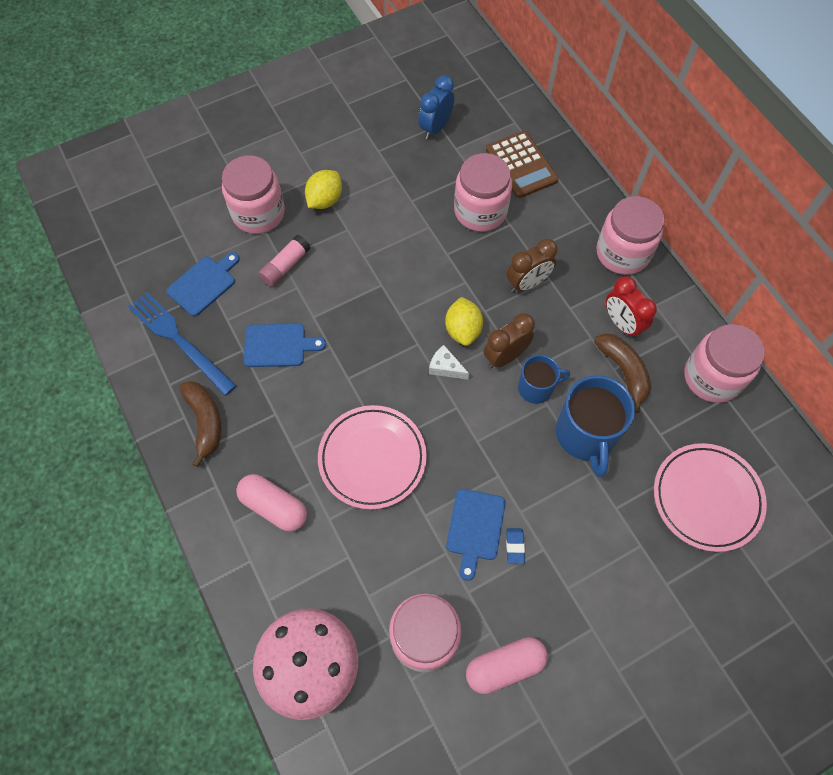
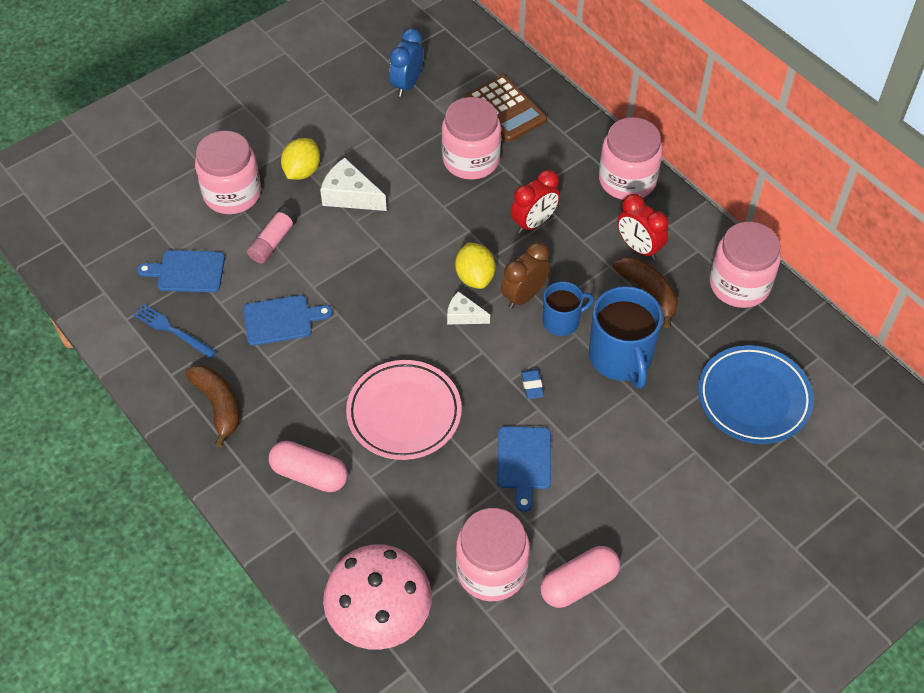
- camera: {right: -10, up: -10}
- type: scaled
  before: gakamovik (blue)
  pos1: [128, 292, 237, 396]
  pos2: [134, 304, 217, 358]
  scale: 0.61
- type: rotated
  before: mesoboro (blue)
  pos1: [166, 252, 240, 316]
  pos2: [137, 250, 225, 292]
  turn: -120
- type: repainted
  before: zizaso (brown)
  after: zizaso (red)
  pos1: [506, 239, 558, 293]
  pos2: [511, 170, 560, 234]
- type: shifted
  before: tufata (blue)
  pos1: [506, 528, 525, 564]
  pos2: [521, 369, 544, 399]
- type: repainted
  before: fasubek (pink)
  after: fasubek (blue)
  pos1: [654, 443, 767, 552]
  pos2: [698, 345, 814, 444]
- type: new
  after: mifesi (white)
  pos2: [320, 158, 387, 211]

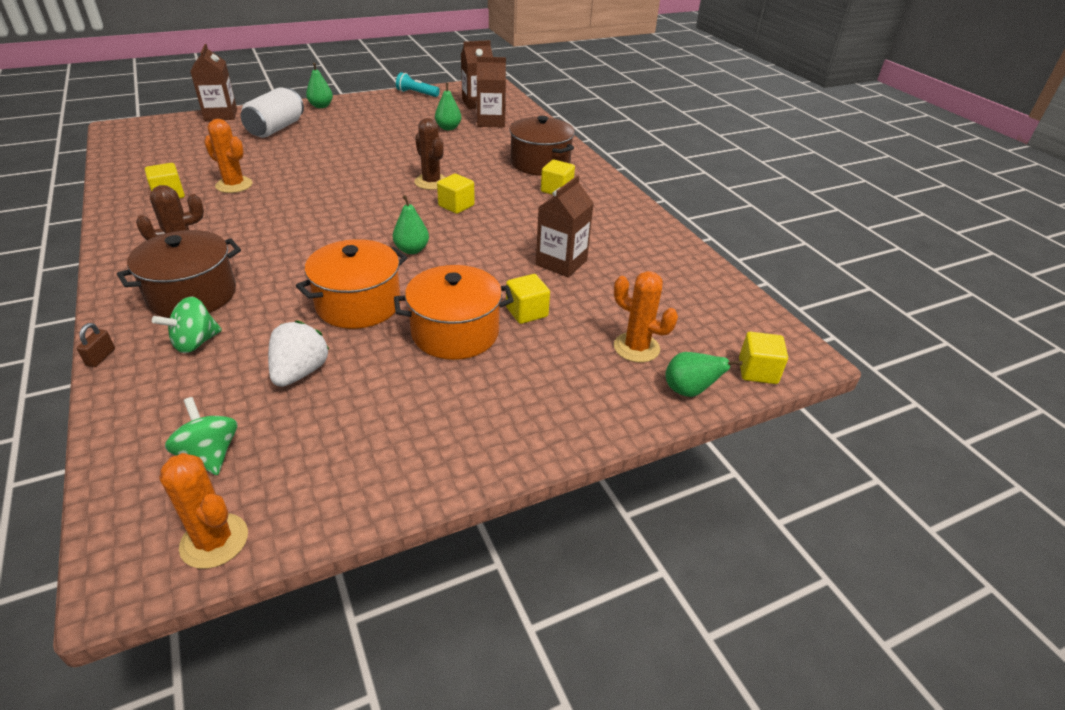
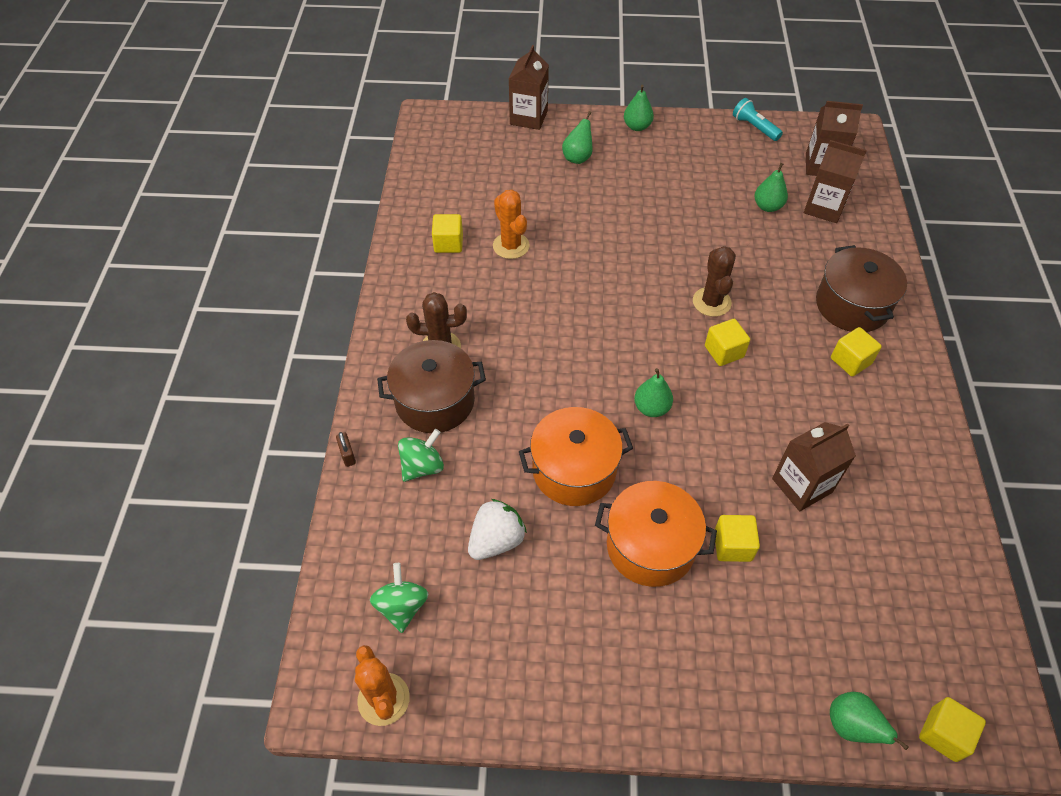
- camera: {right: 30, up: 15}
- type: rotated
  before: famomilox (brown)
  pos1: [77, 323, 115, 367]
  pos2: [336, 432, 356, 467]
  turn: -60
- type: rotated
  before: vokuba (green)
  pos1: [152, 297, 222, 353]
  pos2: [398, 429, 444, 482]
  turn: 150
- type: swapped
  before: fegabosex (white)
  after: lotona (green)
  pos1: [241, 87, 304, 138]
  pos2: [562, 111, 593, 164]
- type: gone
  before: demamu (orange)
  pos1: [614, 271, 678, 362]

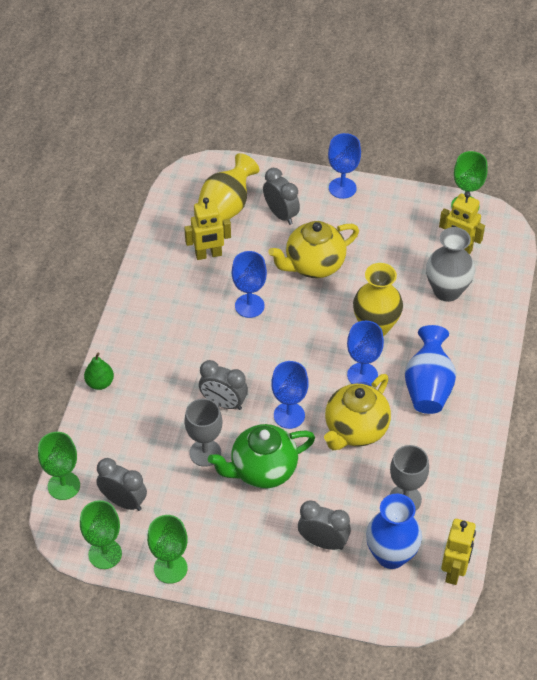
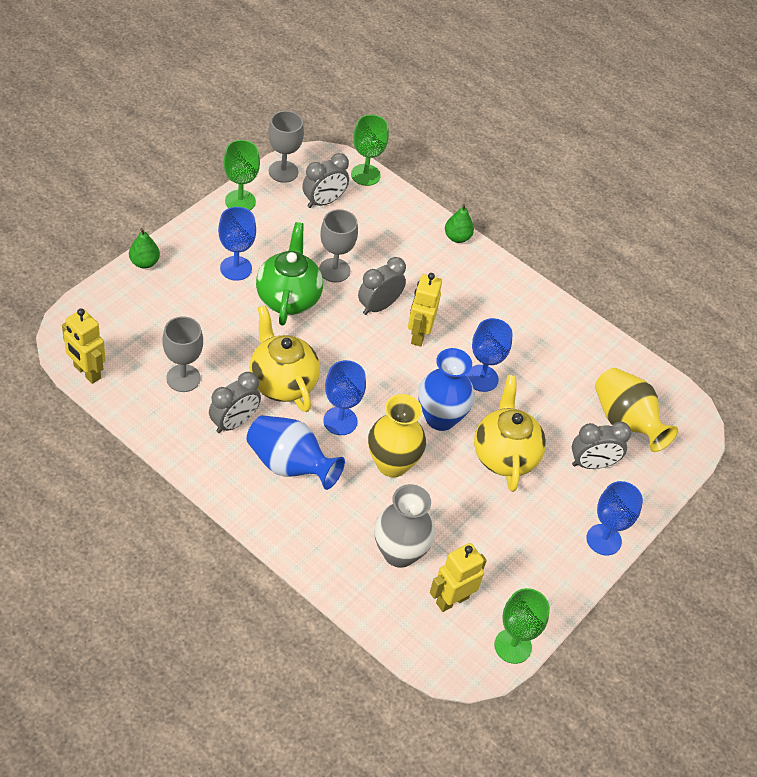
- camera: {right: 110, up: 0}
- type: repainted
  before: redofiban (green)
  after: redofiban (grey)
  pos1: [80, 500, 122, 569]
  pos2: [268, 111, 304, 183]
- type: shifted
  before: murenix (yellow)
  pos1: [184, 198, 231, 260]
  pos2: [408, 273, 442, 347]
- type: shifted
  before: redofiban (blue)
  pos1: [271, 361, 308, 429]
  pos2: [218, 207, 256, 281]
- type: shifted
  before: zizaso (grey)
  pos1: [298, 500, 351, 550]
  pos2: [209, 372, 261, 433]
- type: shifted
  before: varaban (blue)
  pos1: [366, 494, 422, 569]
  pos2: [418, 348, 475, 431]
- type: new
  after: lotona (green)
  pos2: [129, 228, 160, 269]

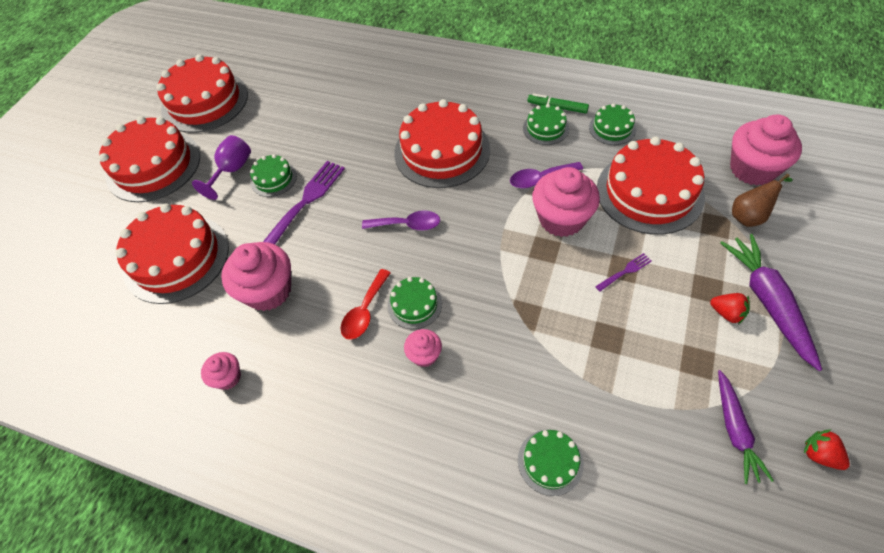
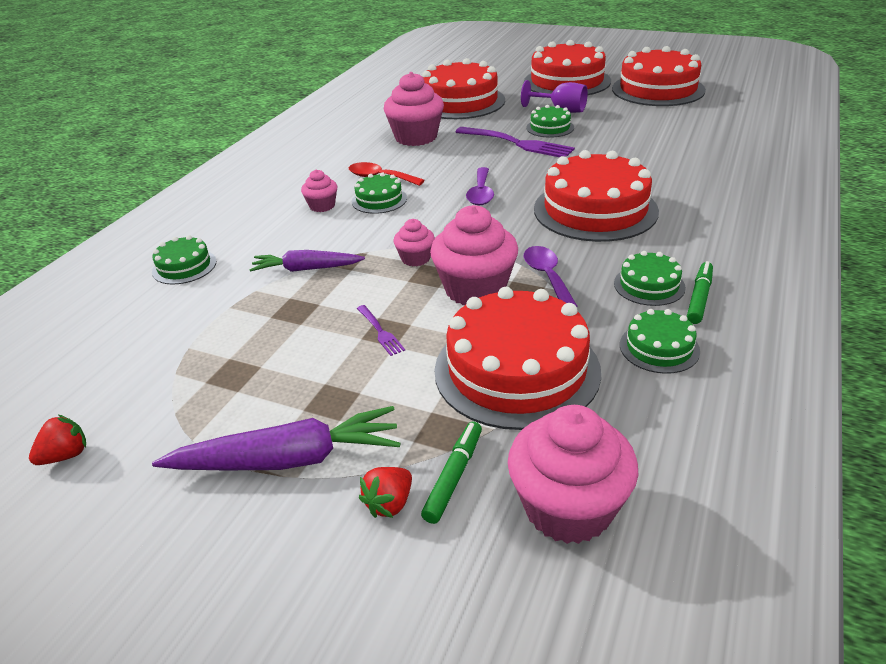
- camera: {right: 90, up: -20}
- type: shifted
  before: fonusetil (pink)
  pos1: [201, 352, 241, 390]
  pos2: [394, 219, 435, 266]
- type: shifted
  before: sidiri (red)
  pos1: [710, 293, 750, 325]
  pos2: [359, 467, 412, 518]
- type: shifted
  before: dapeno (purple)
  pos1: [718, 370, 774, 484]
  pos2: [249, 250, 365, 272]
- type: swapped
  before: lotona (brown)
  after: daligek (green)
  pos1: [732, 173, 793, 227]
  pos2: [421, 421, 482, 524]

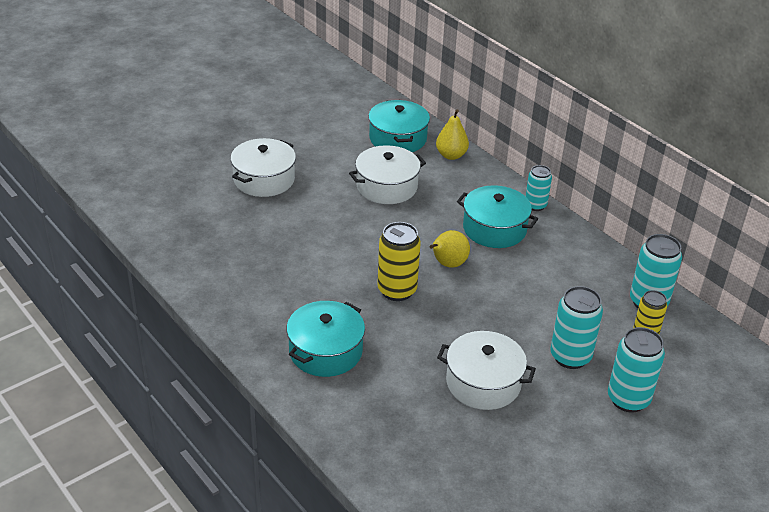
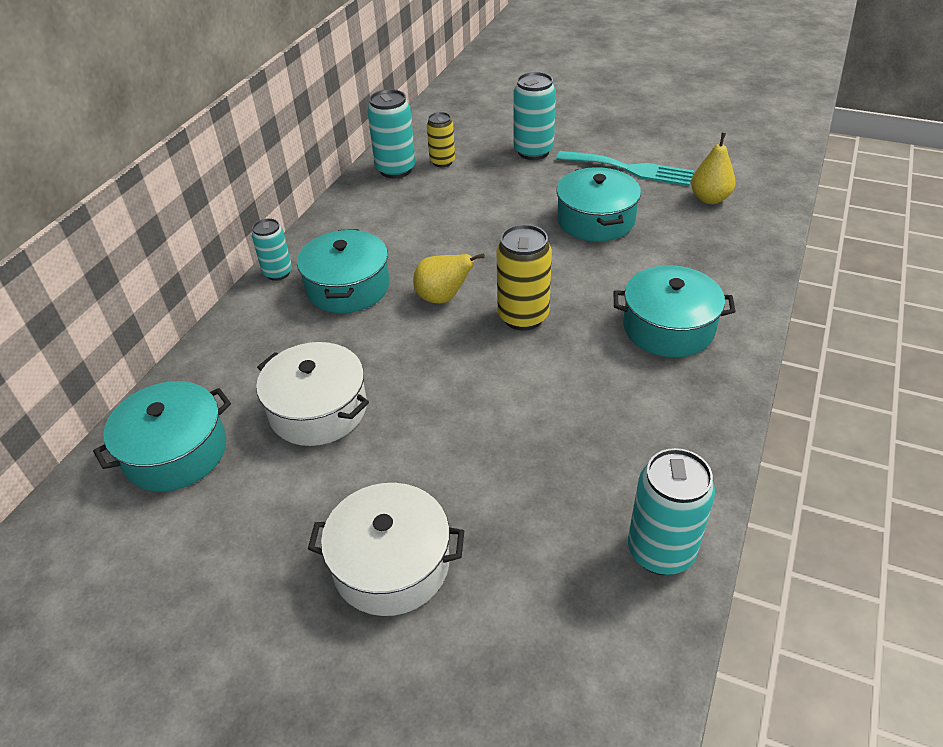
- camera: {right: -115, up: 5}
- type: shifted
  before: lotona (yellow)
  pos1: [436, 109, 469, 160]
  pos2: [691, 133, 736, 204]
- type: repainted
  before: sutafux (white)
  after: sutafux (turquoise)
  pos1: [437, 331, 536, 410]
  pos2: [556, 167, 641, 242]
- type: shifted
  before: fegabosex (turquoise)
  pos1: [550, 286, 603, 369]
  pos2: [628, 448, 715, 575]
- type: new
  after: gakamovik (turquoise)
  pos2: [556, 151, 694, 186]

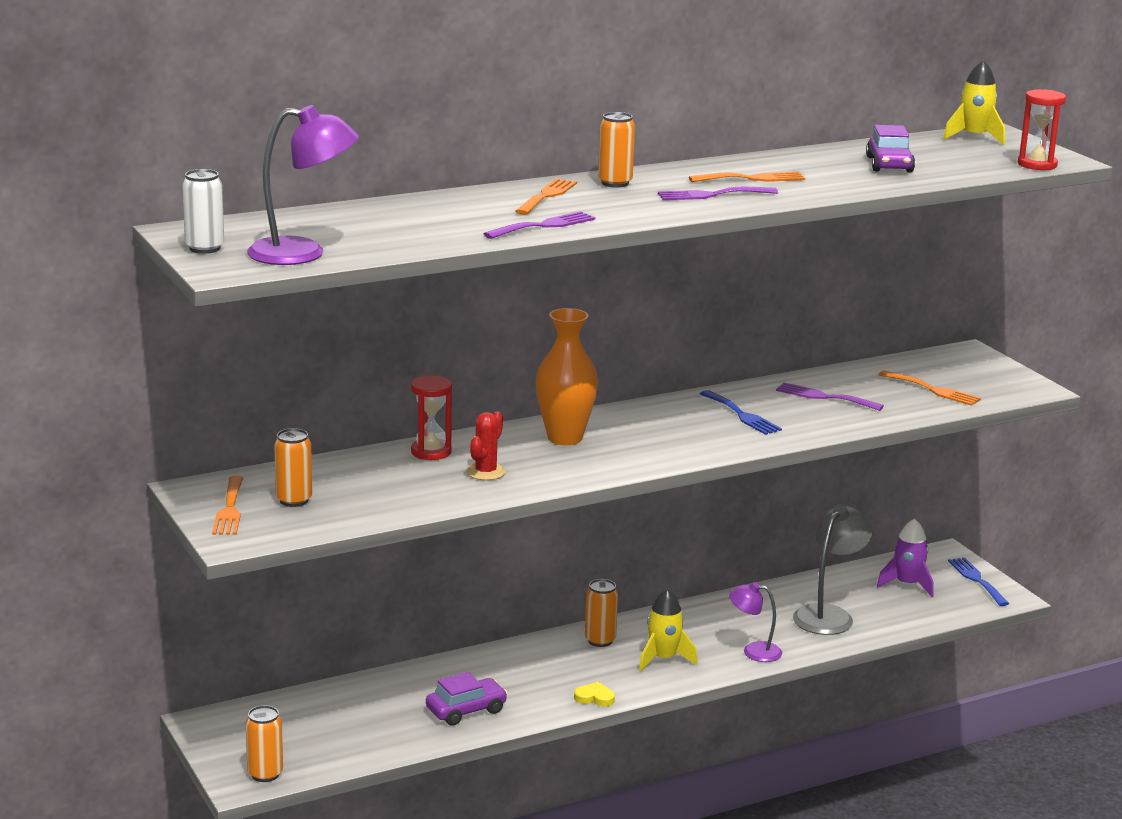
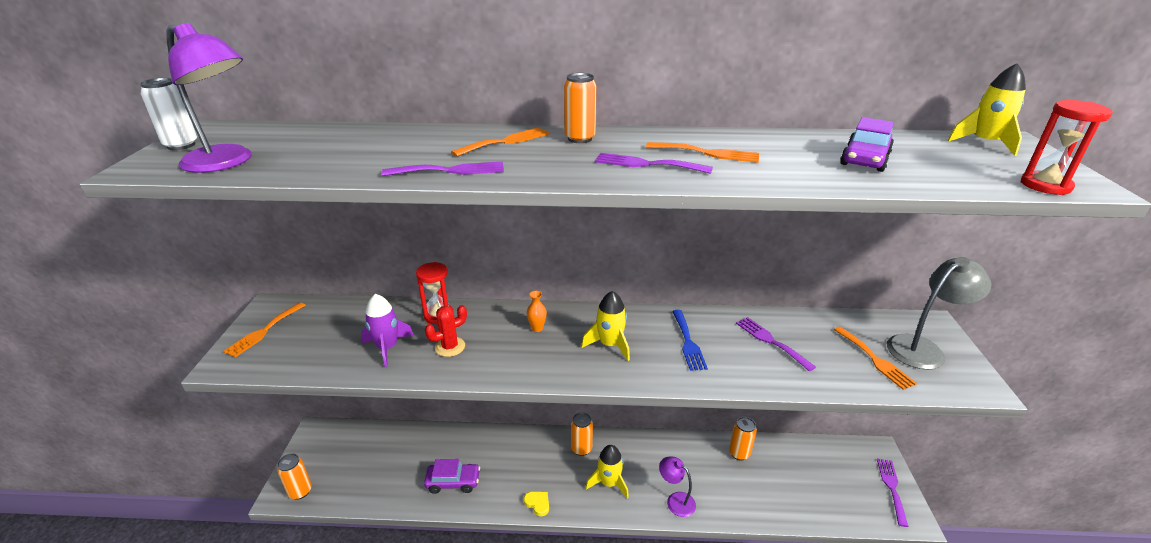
- camera: {right: 30, up: 10}
- type: shifted
  before: fegabosex (orange)
  pos1: [274, 428, 312, 507]
  pos2: [729, 417, 757, 460]
- type: scaled
  before: varaban (orange)
  pos1: [535, 308, 598, 445]
  pos2: [527, 291, 547, 332]
  scale: 0.42
- type: shifted
  before: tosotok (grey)
  pos1: [793, 504, 872, 635]
  pos2: [887, 257, 991, 370]
- type: shifted
  before: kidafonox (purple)
  pos1: [877, 518, 934, 597]
  pos2: [361, 294, 414, 368]
- type: repainted
  before: gakamovik (blue)
  after: gakamovik (purple)
  pos1: [948, 557, 1009, 606]
  pos2: [877, 458, 908, 527]
- type: new
  after: kidafonox (yellow)
  pos2: [581, 291, 630, 361]

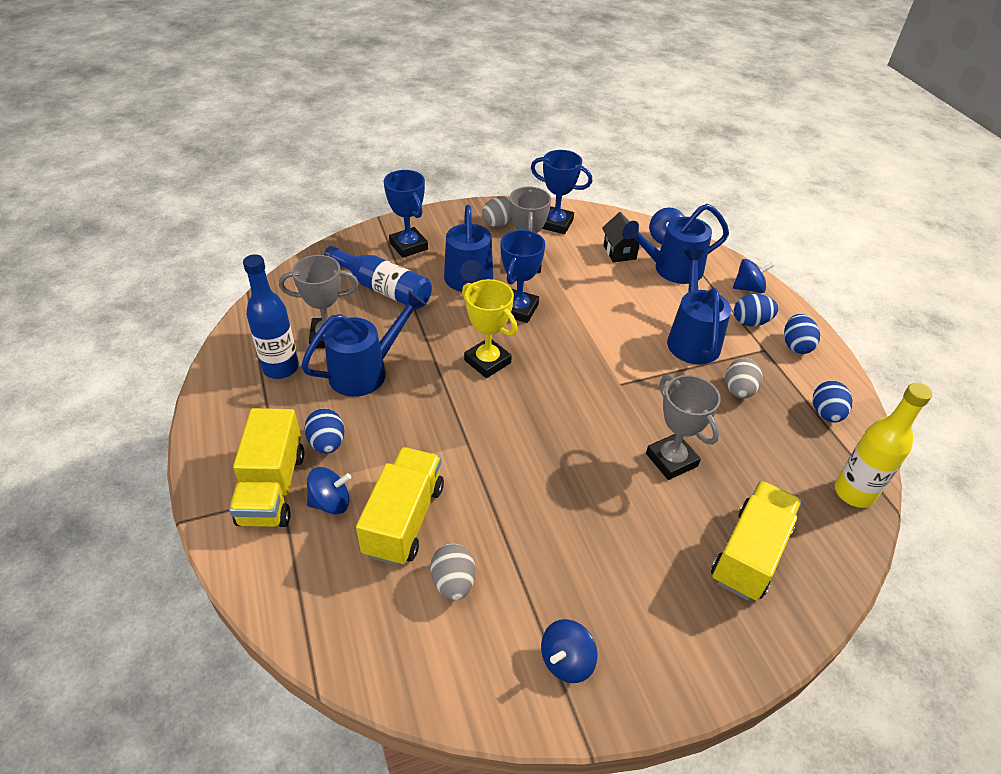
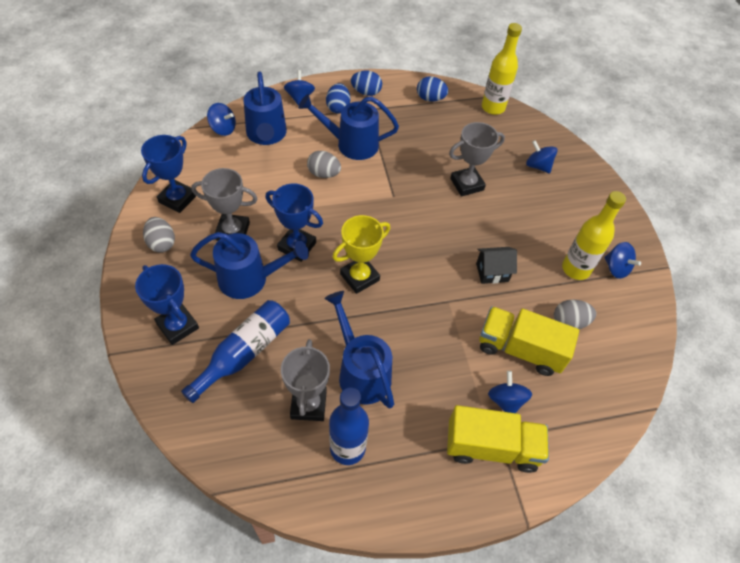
- camera: {right: -85, up: 10}
- type: gone
  before: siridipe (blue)
  pos1: [304, 408, 344, 454]
- type: rotated
  before: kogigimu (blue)
  pos1: [384, 170, 428, 258]
  pos2: [135, 264, 199, 345]
  turn: 75
- type: shifted
  before: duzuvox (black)
  pos1: [602, 212, 640, 262]
  pos2: [476, 247, 517, 284]
- type: swapped
  before: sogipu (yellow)
  after: vokuba (blue)
  pos1: [711, 481, 802, 601]
  pos2: [526, 140, 558, 173]
- type: shifted
  before: siridipe (grey)
  pos1: [725, 358, 763, 399]
  pos2: [307, 151, 341, 178]
- type: new
  after: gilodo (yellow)
  pos2: [562, 191, 626, 280]

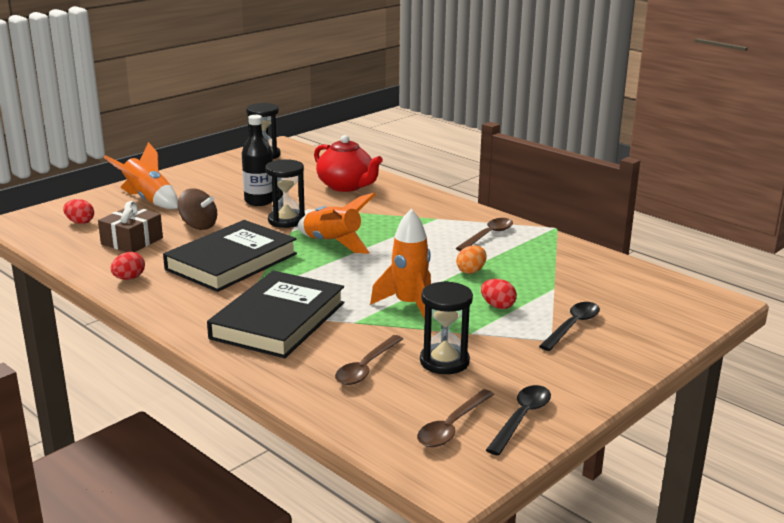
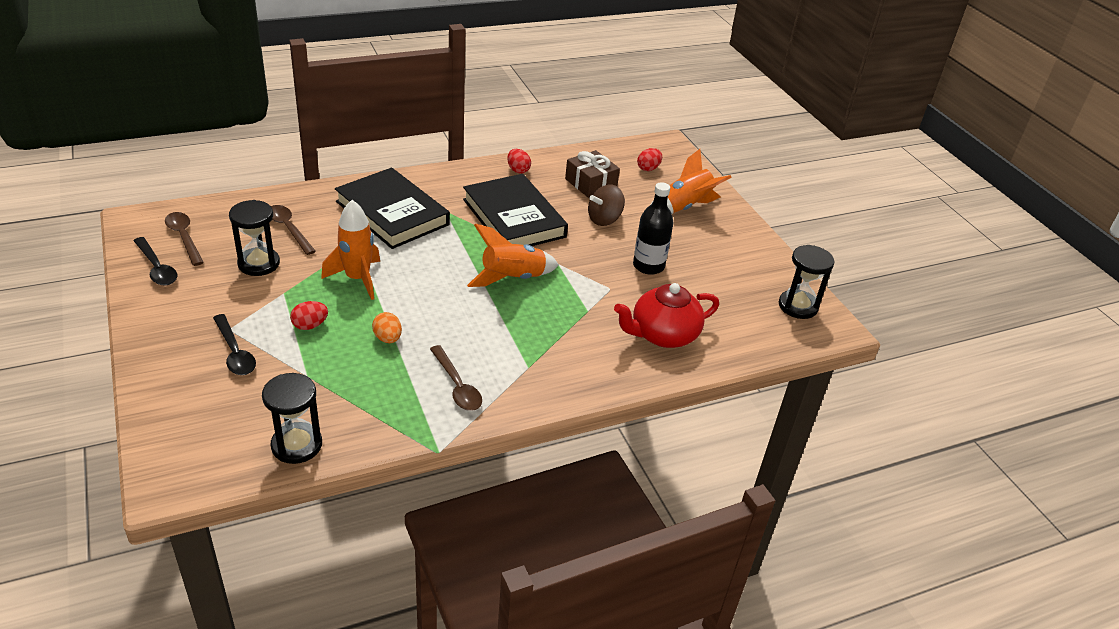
- camera: {right: 110, up: 15}
- type: shifted
  before: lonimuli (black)
  pos1: [265, 159, 305, 228]
  pos2: [262, 373, 322, 464]

